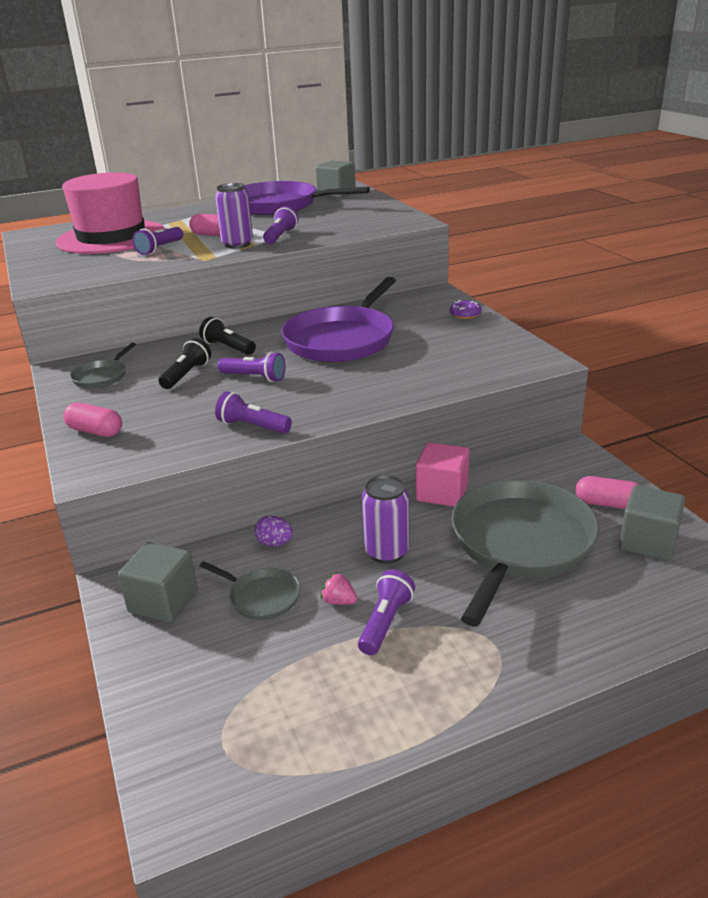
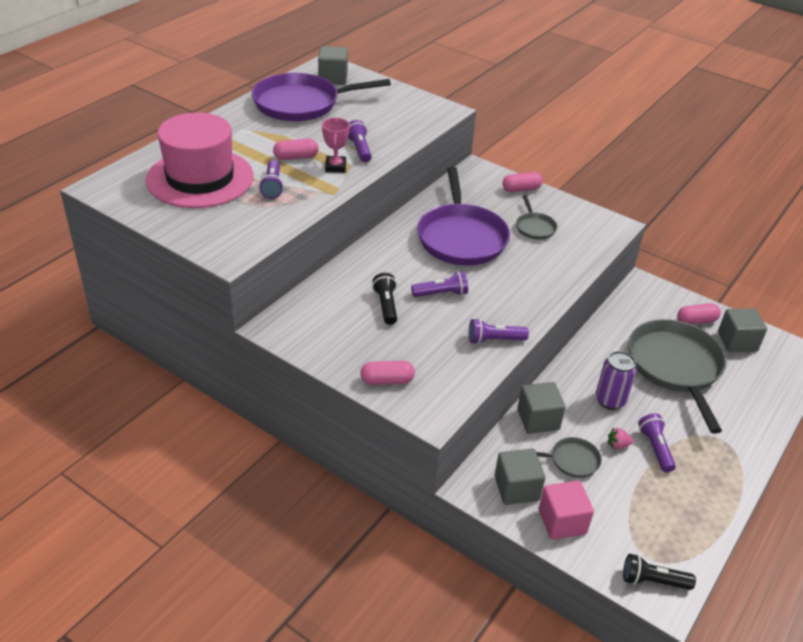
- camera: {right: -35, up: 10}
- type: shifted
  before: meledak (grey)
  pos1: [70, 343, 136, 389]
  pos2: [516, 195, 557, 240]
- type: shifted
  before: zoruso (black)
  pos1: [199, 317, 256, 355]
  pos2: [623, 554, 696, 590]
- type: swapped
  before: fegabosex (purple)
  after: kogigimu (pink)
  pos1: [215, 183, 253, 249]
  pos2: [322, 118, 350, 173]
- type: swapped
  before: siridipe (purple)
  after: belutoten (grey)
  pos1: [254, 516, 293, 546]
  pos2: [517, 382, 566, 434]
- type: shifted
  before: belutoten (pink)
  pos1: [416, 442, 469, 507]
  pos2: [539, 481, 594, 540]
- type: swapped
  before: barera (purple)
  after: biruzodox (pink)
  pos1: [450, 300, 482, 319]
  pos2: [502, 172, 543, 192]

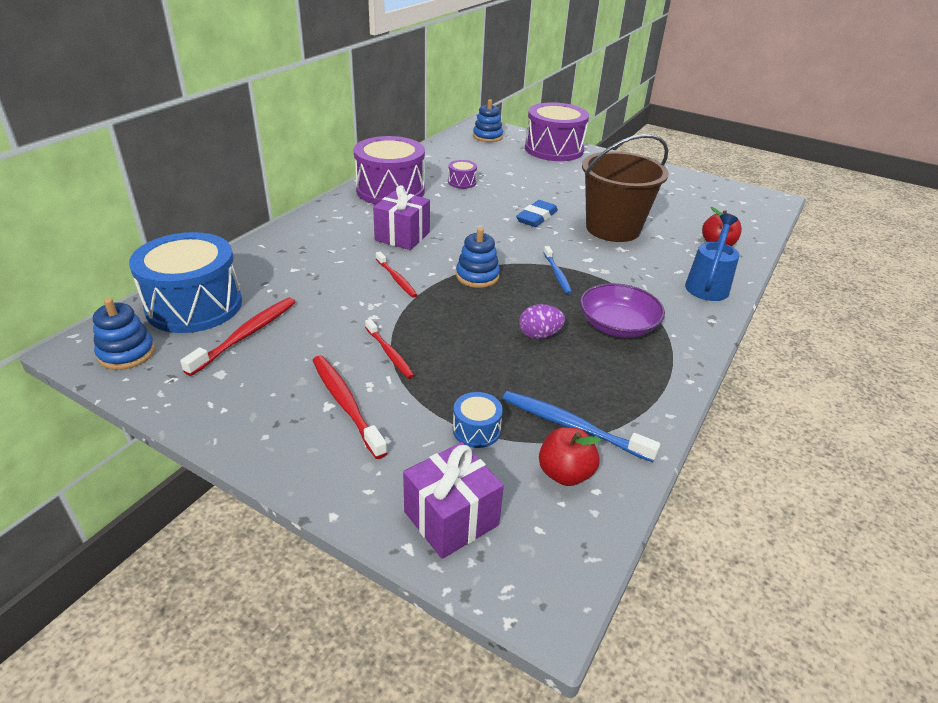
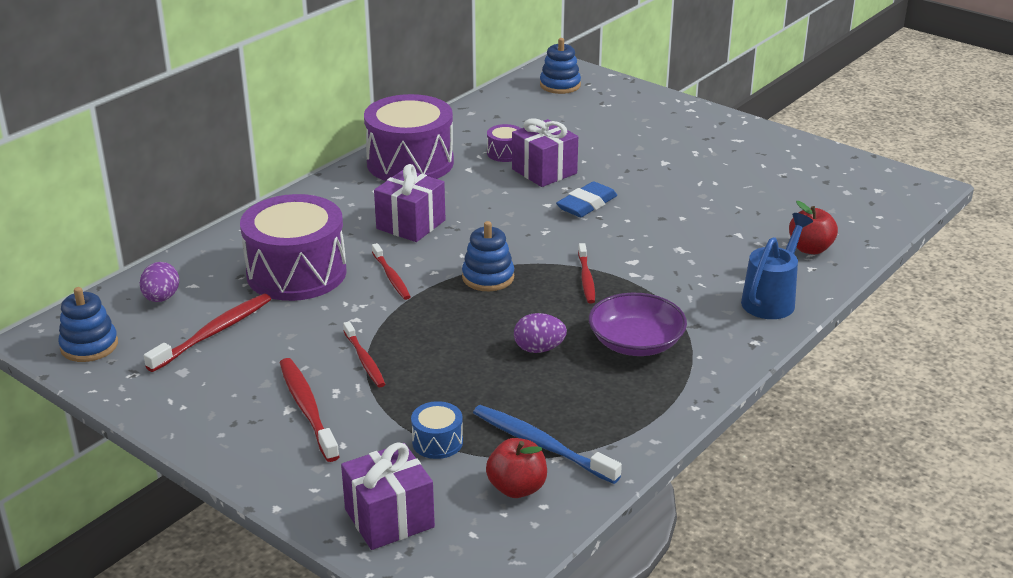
- camera: {right: 10, up: -5}
- type: swapped
  before: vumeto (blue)
  after: siridipe (purple)
  pos1: [129, 232, 242, 333]
  pos2: [140, 262, 179, 302]
- type: shifted
  before: vumeto (purple)
  pos1: [525, 102, 589, 161]
  pos2: [240, 194, 347, 301]
- type: repainted
  before: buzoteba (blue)
  after: buzoteba (red)
  pos1: [543, 246, 572, 294]
  pos2: [578, 243, 595, 303]
- type: gone
  before: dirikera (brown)
  pos1: [582, 134, 669, 242]
- type: new
  after: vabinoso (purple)
  pos2: [512, 118, 578, 187]

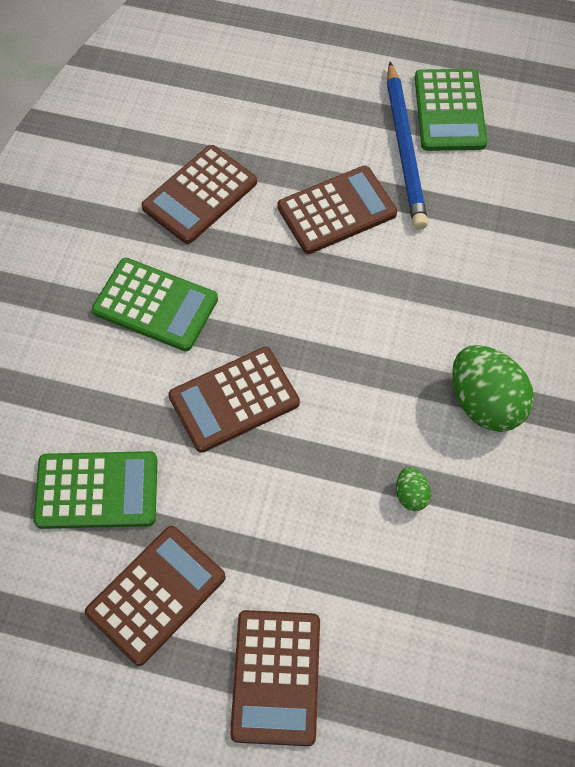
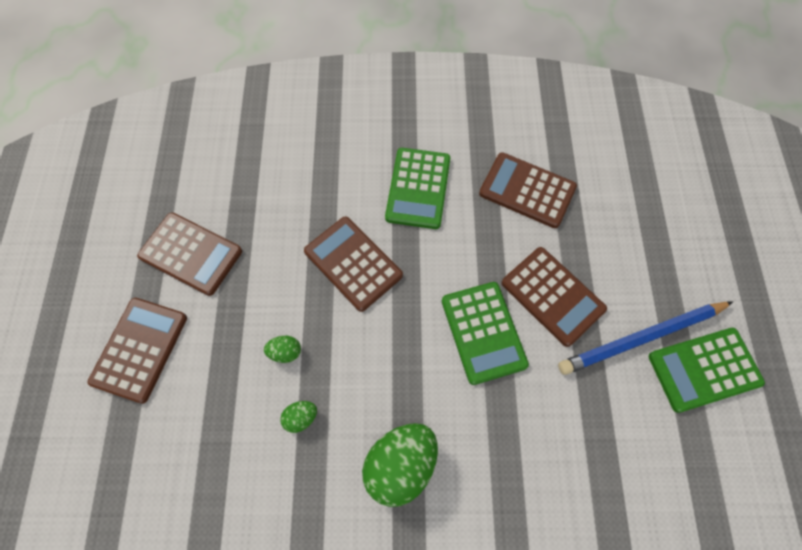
- camera: {right: 75, up: 5}
- type: shifted
  before: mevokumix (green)
  pos1: [33, 451, 158, 529]
  pos2: [442, 282, 529, 385]
- type: rotated
  before: mevokumix (brown)
  pos1: [230, 610, 320, 746]
  pos2: [88, 298, 187, 404]
  turn: 120
- type: new
  after: siridipe (green)
  pos2: [264, 336, 301, 363]

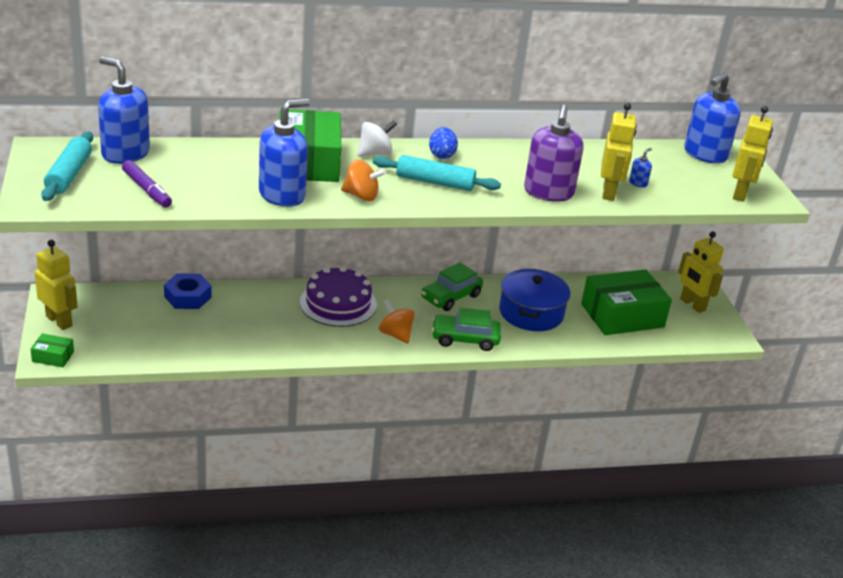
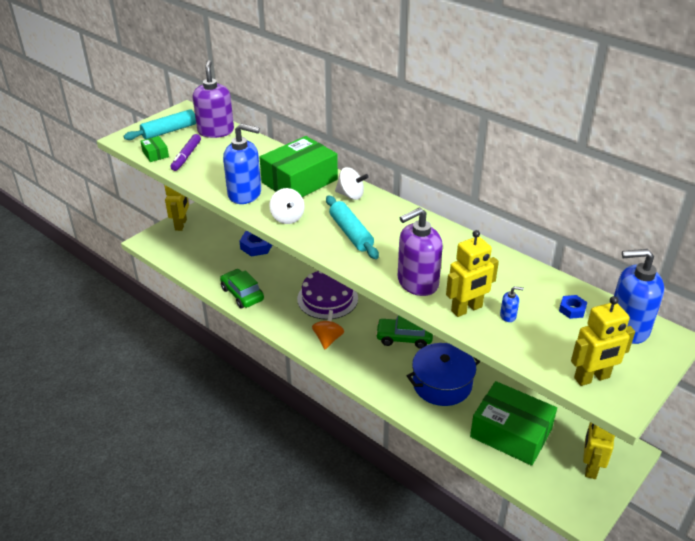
- camera: {right: 55, up: 5}
- type: shifted
  before: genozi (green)
  pos1: [30, 333, 74, 367]
  pos2: [140, 136, 169, 162]
- type: repainted
  before: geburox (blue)
  after: geburox (purple)
  pos1: [98, 57, 150, 164]
  pos2: [193, 60, 234, 138]
- type: repainted
  before: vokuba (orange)
  after: vokuba (white)
  pos1: [341, 159, 386, 201]
  pos2: [269, 188, 305, 224]
- type: gone
  before: siridipe (blue)
  pos1: [429, 127, 458, 159]
- type: shifted
  before: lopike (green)
  pos1: [432, 308, 501, 351]
  pos2: [220, 269, 264, 308]
- type: new
  after: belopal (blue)
  pos2: [559, 295, 587, 319]

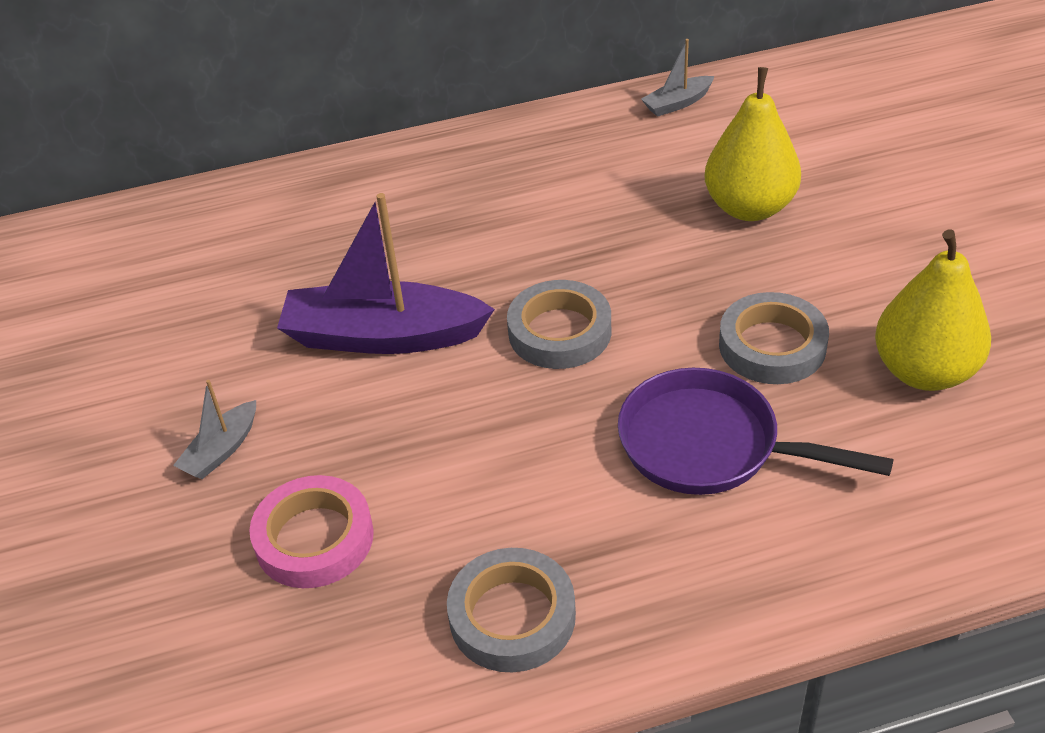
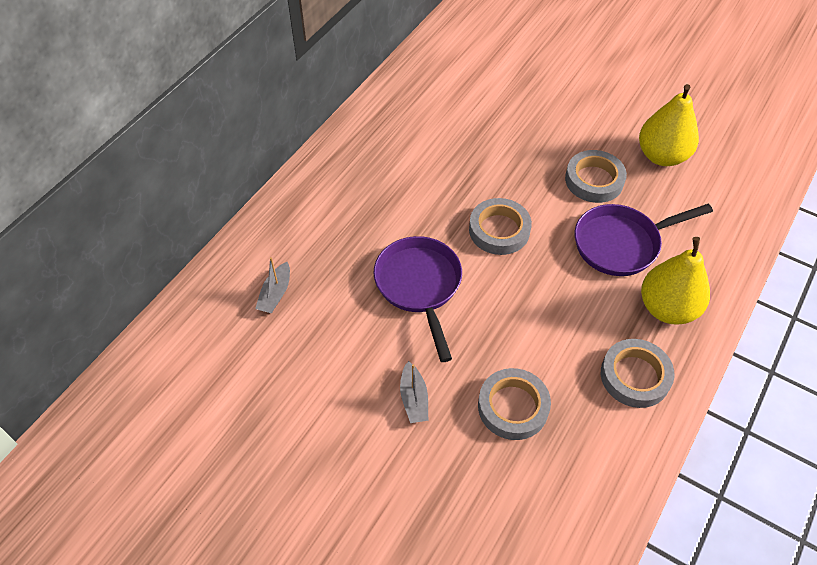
- camera: {right: -45, up: 10}
- type: repainted
  before: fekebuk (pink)
  after: fekebuk (grey)
  pos1: [249, 475, 374, 588]
  pos2: [478, 368, 551, 440]
- type: swapped
  before: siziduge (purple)
  after: meledak (purple)
  pos1: [277, 193, 495, 354]
  pos2: [374, 236, 462, 362]
- type: shifted
  before: siziduge (grey)
  pos1: [641, 39, 715, 117]
  pos2: [255, 257, 290, 313]
- type: shifted
  before: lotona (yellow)
  pos1: [705, 67, 801, 221]
  pos2: [641, 237, 710, 324]

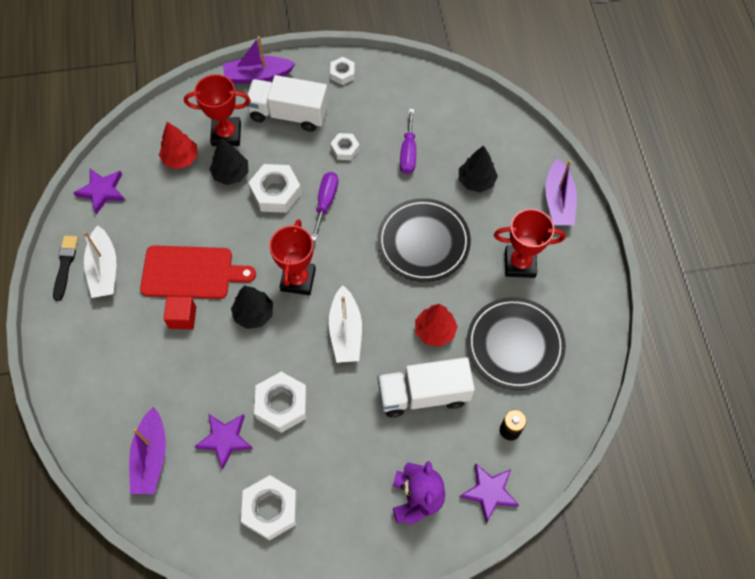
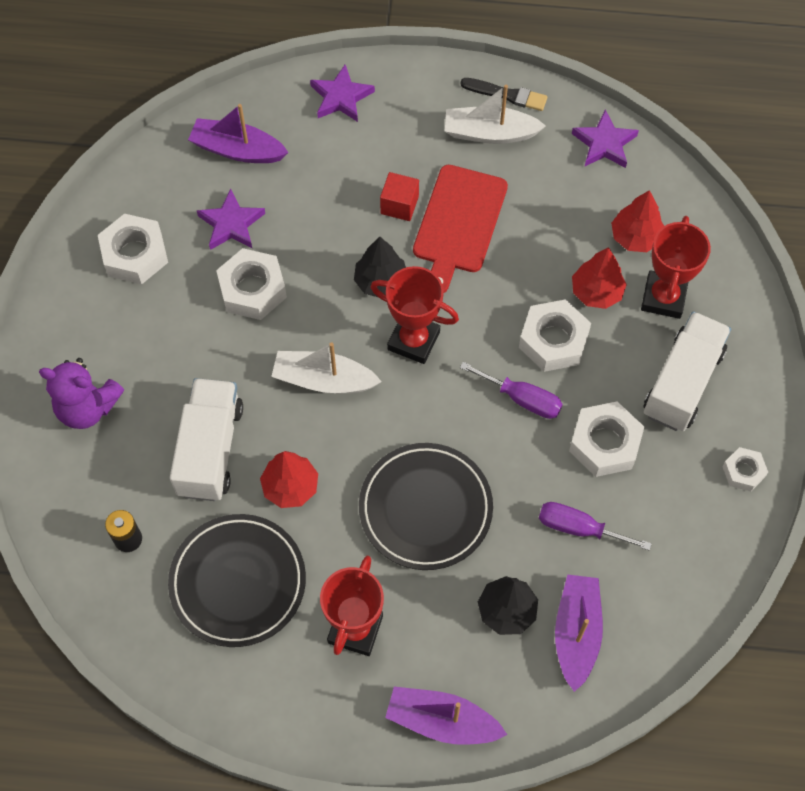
- camera: {right: 105, up: 0}
- type: repainted
  before: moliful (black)
  after: moliful (red)
  pos1: [209, 138, 249, 185]
  pos2: [572, 247, 627, 309]
- type: shifted
  before: siziduge (purple)
  pos1: [223, 36, 296, 84]
  pos2: [555, 574, 603, 692]
- type: scaled
  before: belopal (white)
  pos1: [330, 133, 360, 160]
  pos2: [569, 401, 644, 477]
  scale: 1.74
- type: shifted
  before: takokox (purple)
  pos1: [460, 463, 519, 523]
  pos2: [310, 65, 375, 122]

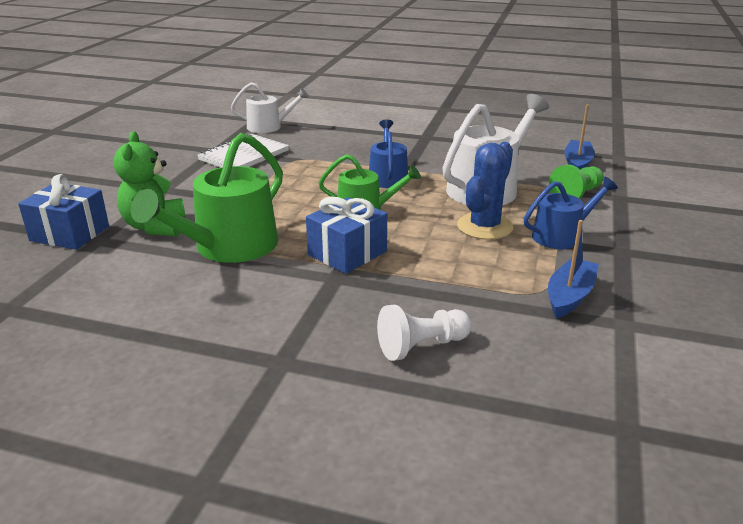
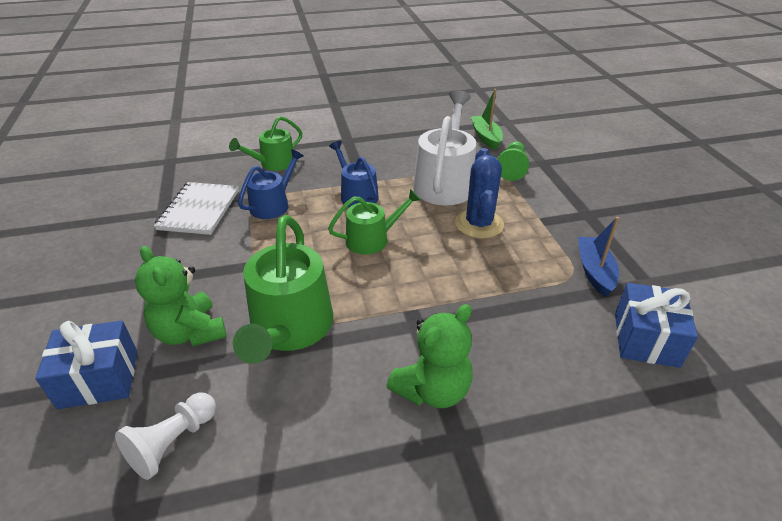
- camera: {right: -30, up: 10}
- type: gone
  before: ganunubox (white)
  pos1: [231, 82, 309, 133]
- type: shifted
  before: vabinoso (blue)
  pos1: [306, 197, 387, 274]
  pos2: [615, 283, 698, 368]
- type: shifted
  before: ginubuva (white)
  pos1: [377, 305, 472, 361]
  pos2: [115, 392, 216, 480]
- type: shifted
  before: ganunubox (blue)
  pos1: [524, 177, 618, 249]
  pos2: [238, 149, 304, 219]
- type: repainted
  before: siziduge (blue)
  after: siziduge (green)
  pos1: [564, 104, 595, 169]
  pos2: [471, 89, 503, 150]
- type: new
  after: ganunubox (green)
  pos2: [229, 116, 302, 171]
- type: new
  after: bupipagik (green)
  pos2: [387, 304, 473, 408]

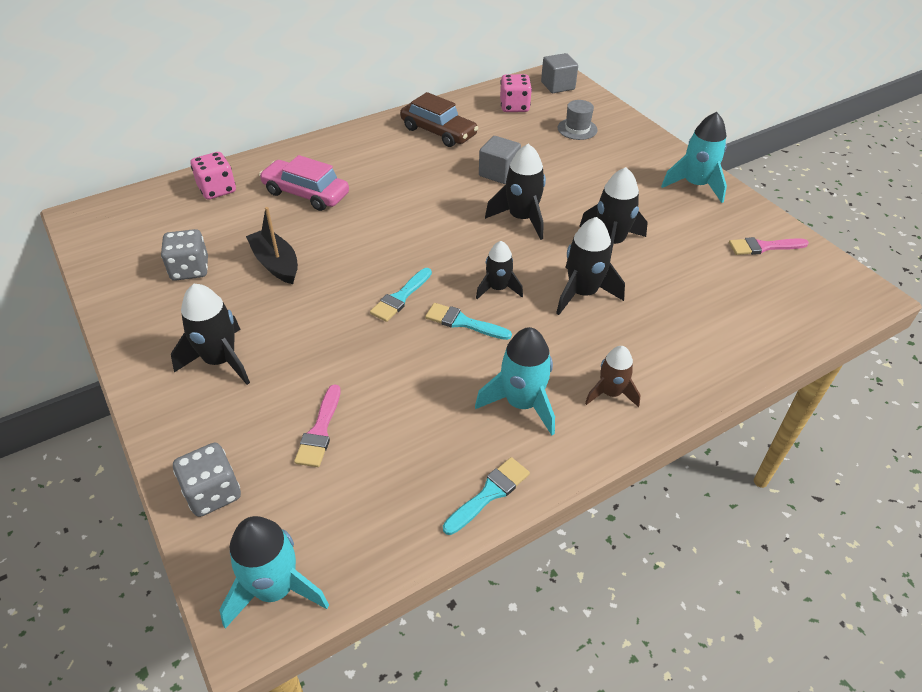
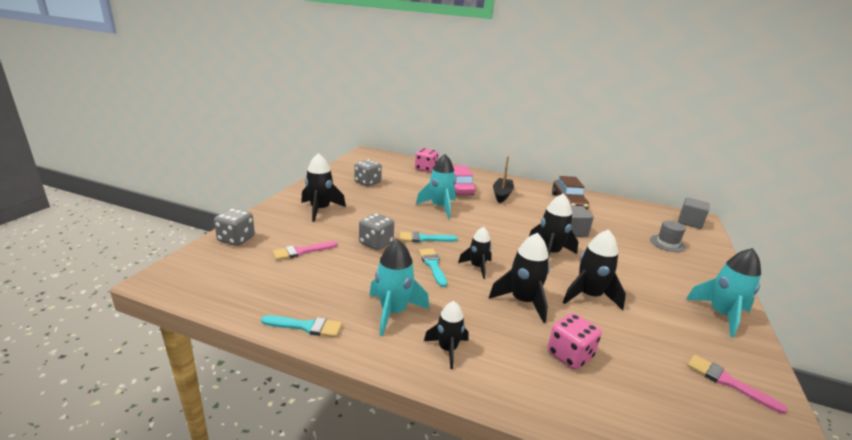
- camera: {right: 50, up: -20}
- type: shifted
  before: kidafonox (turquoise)
  pos1: [220, 516, 329, 629]
  pos2: [416, 154, 456, 219]
- type: shifted
  before: siziduge (black)
  pos1: [246, 207, 298, 284]
  pos2: [493, 156, 514, 203]
- type: shifted
  before: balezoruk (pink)
  pos1: [500, 74, 532, 112]
  pos2: [547, 313, 602, 370]
- type: repainted
  before: kidafonox (brown)
  after: kidafonox (black)
  pos1: [585, 346, 641, 407]
  pos2: [424, 301, 469, 369]
- type: new
  after: balezoruk (grey)
  pos2: [359, 213, 394, 250]

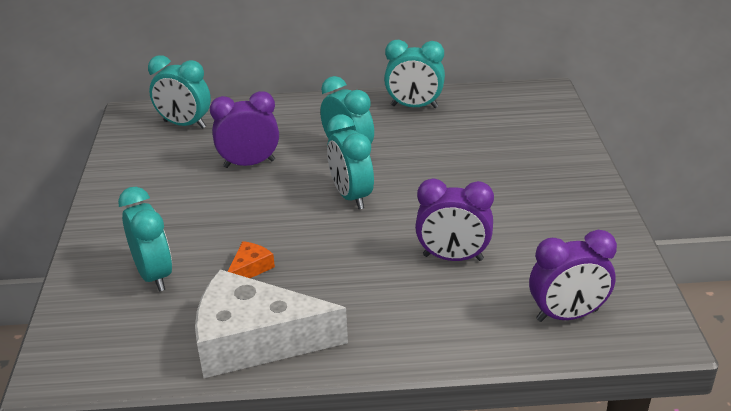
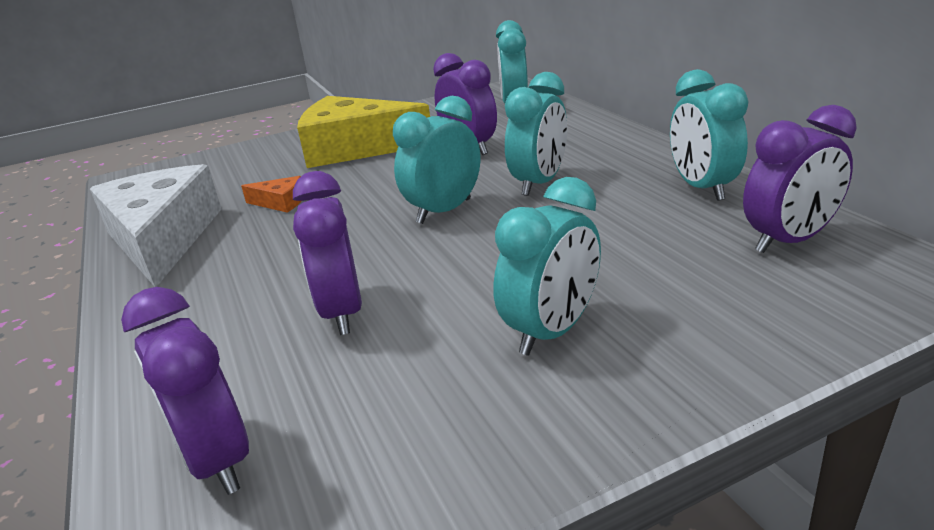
- camera: {right: 70, up: -5}
- type: shifted
  before: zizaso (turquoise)
  pos1: [118, 187, 172, 292]
  pos2: [493, 177, 601, 356]
- type: new
  after: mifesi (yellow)
  pos2: [297, 96, 430, 168]
- type: new
  after: zizaso (purple)
  pos2: [743, 105, 857, 253]

